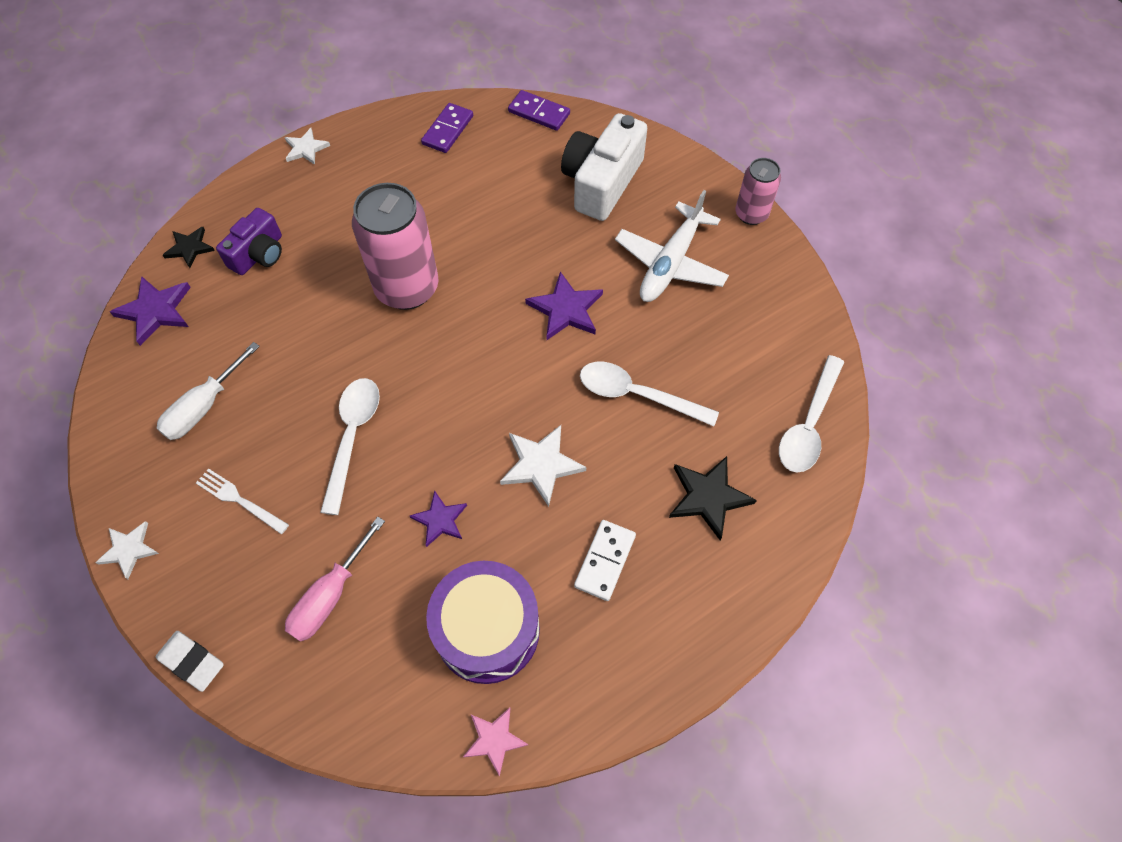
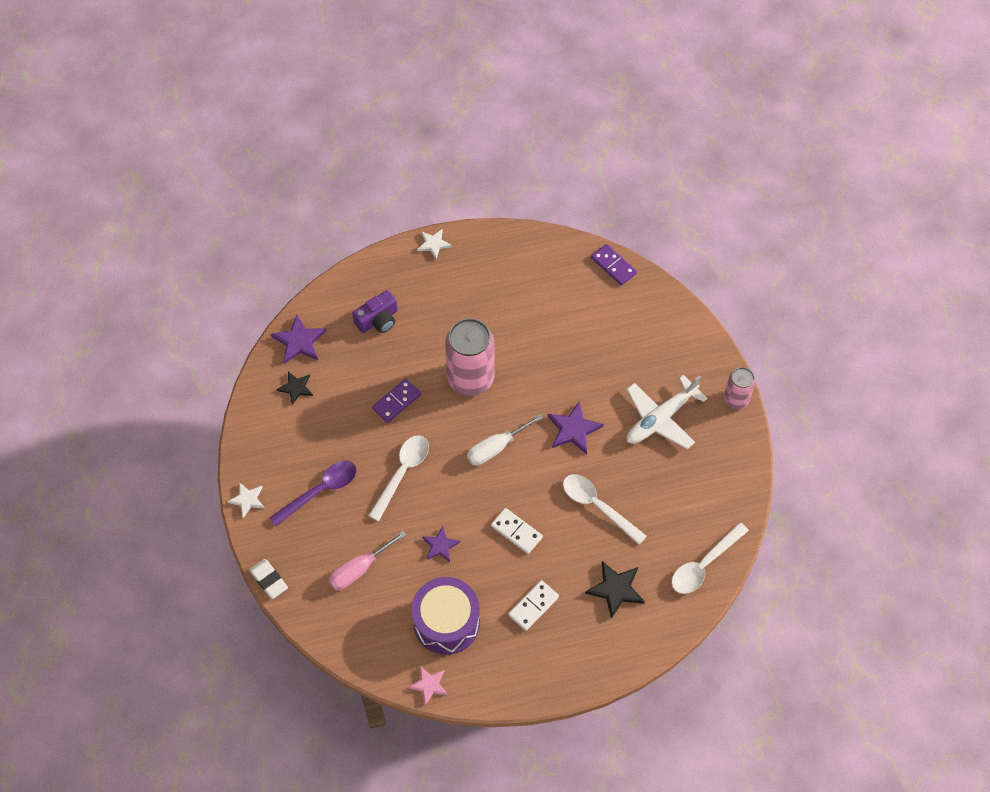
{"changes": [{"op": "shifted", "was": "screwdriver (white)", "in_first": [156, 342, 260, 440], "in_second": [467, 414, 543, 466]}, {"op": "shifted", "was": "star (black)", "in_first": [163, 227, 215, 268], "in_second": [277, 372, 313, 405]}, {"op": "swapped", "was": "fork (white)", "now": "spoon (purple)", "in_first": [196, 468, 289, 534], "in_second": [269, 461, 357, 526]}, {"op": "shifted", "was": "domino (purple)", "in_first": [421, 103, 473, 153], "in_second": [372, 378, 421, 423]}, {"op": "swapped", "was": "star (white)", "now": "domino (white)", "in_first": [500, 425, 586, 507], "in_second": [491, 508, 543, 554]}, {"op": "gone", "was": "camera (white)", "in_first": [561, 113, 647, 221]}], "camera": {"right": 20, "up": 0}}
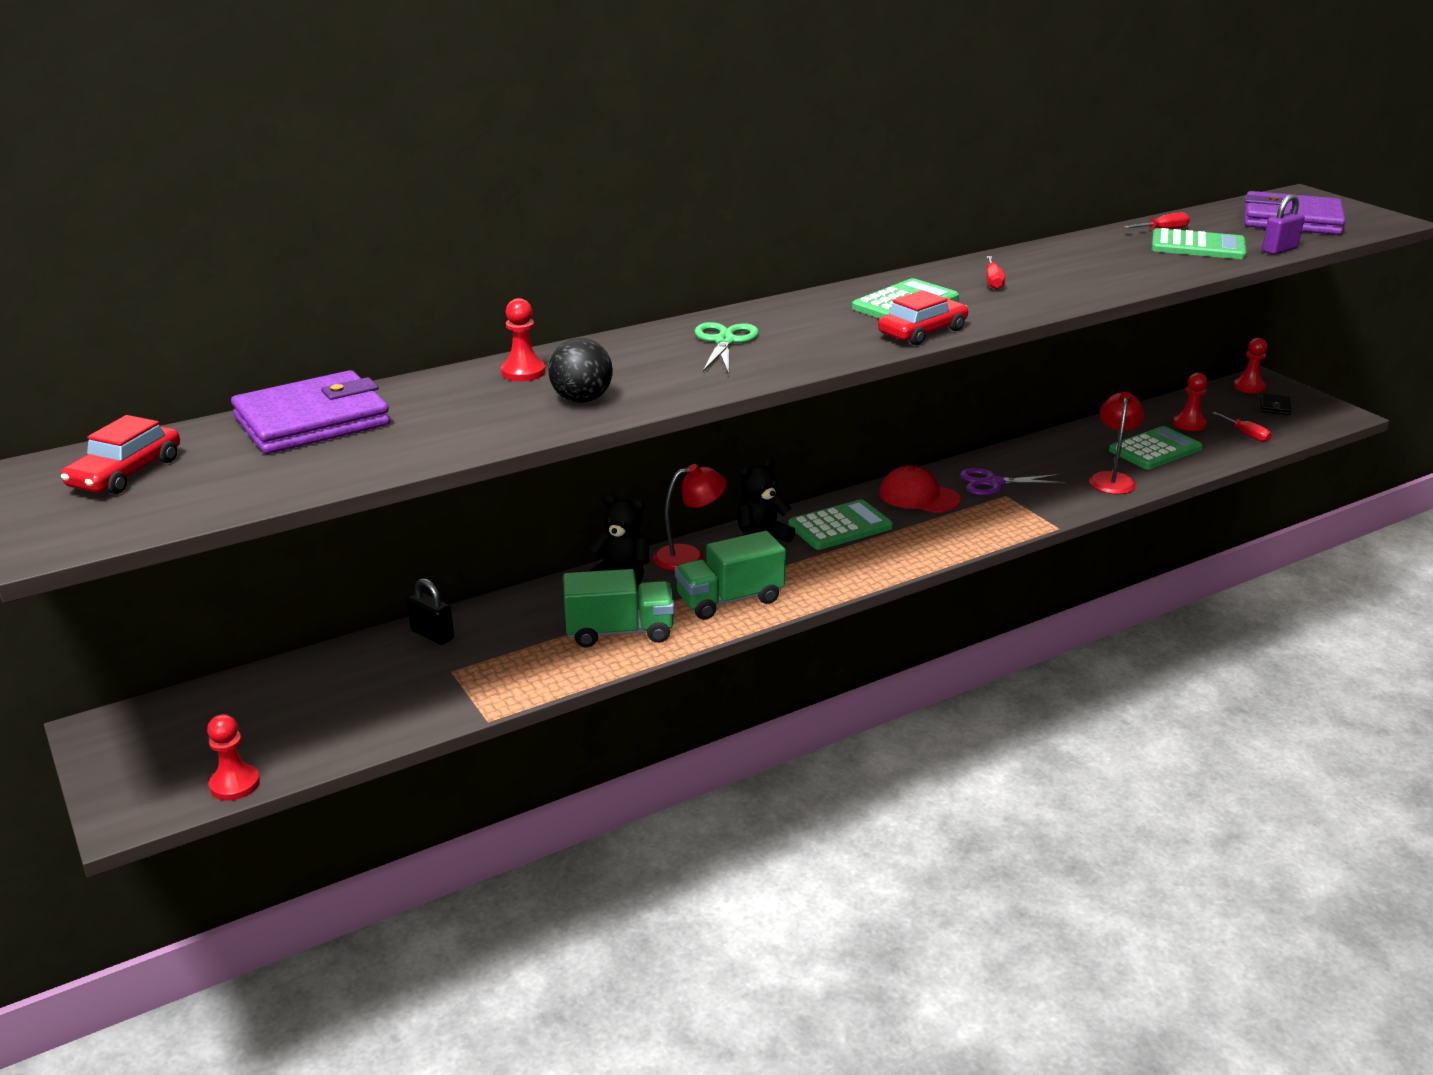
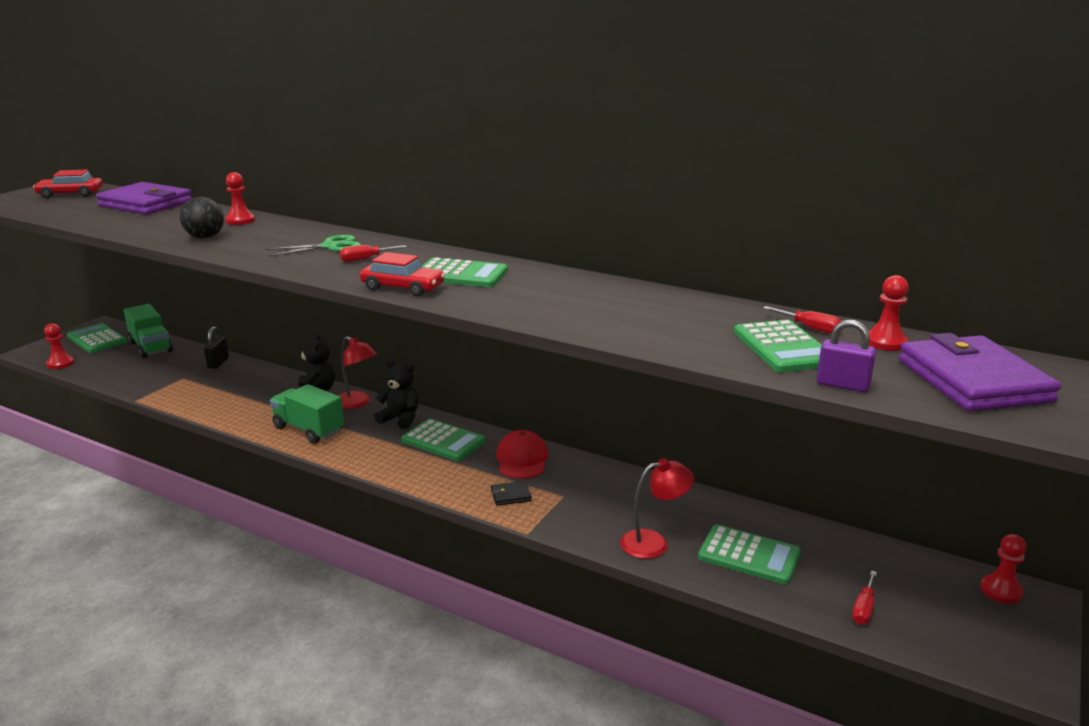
{"changes": [{"op": "shifted", "was": "truck (green)", "in_first": [563, 569, 674, 647], "in_second": [124, 304, 173, 358]}, {"op": "gone", "was": "scissors (purple)", "in_first": [960, 468, 1066, 496]}, {"op": "shifted", "was": "screwdriver (red)", "in_first": [986, 256, 1005, 289], "in_second": [340, 245, 407, 262]}, {"op": "shifted", "was": "pawn (red)", "in_first": [1173, 373, 1208, 431], "in_second": [869, 275, 909, 351]}, {"op": "shifted", "was": "wallet (black)", "in_first": [1260, 393, 1291, 415], "in_second": [491, 481, 532, 506]}, {"op": "new", "now": "calculator (green)", "in_second": [67, 323, 127, 353]}], "camera": {"right": 60, "up": -5}}
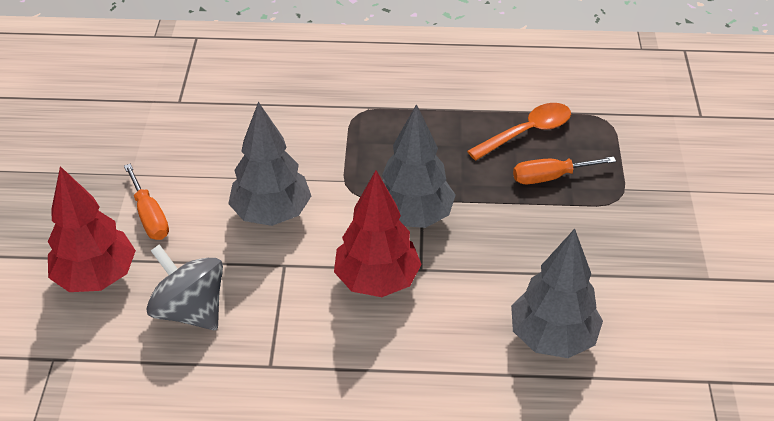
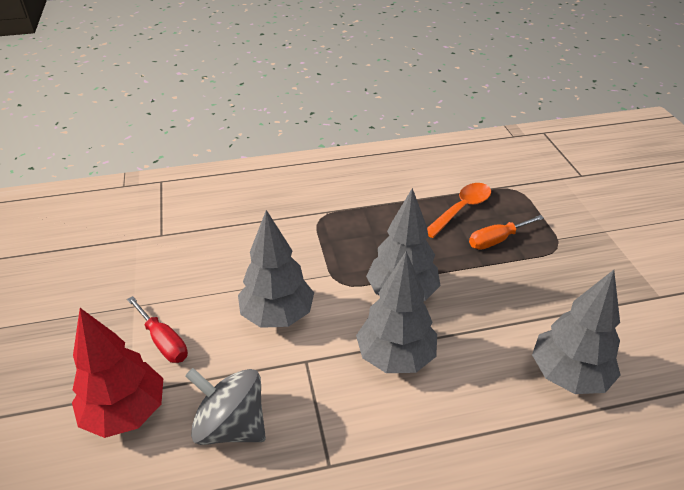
{"changes": [{"op": "repainted", "was": "screwdriver (orange)", "now": "screwdriver (red)", "in_first": [124, 164, 169, 240], "in_second": [127, 296, 188, 363]}, {"op": "repainted", "was": "tree (red)", "now": "tree (grey)", "in_first": [334, 170, 422, 297], "in_second": [356, 251, 437, 373]}], "camera": {"right": -15, "up": -5}}
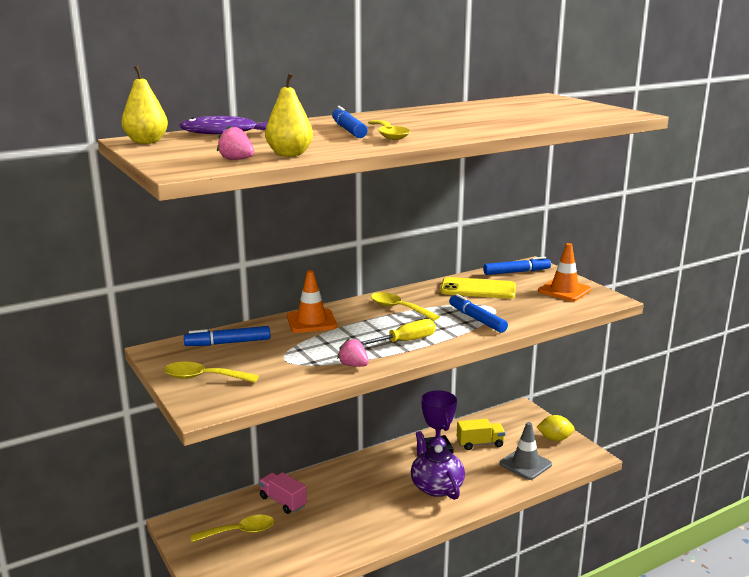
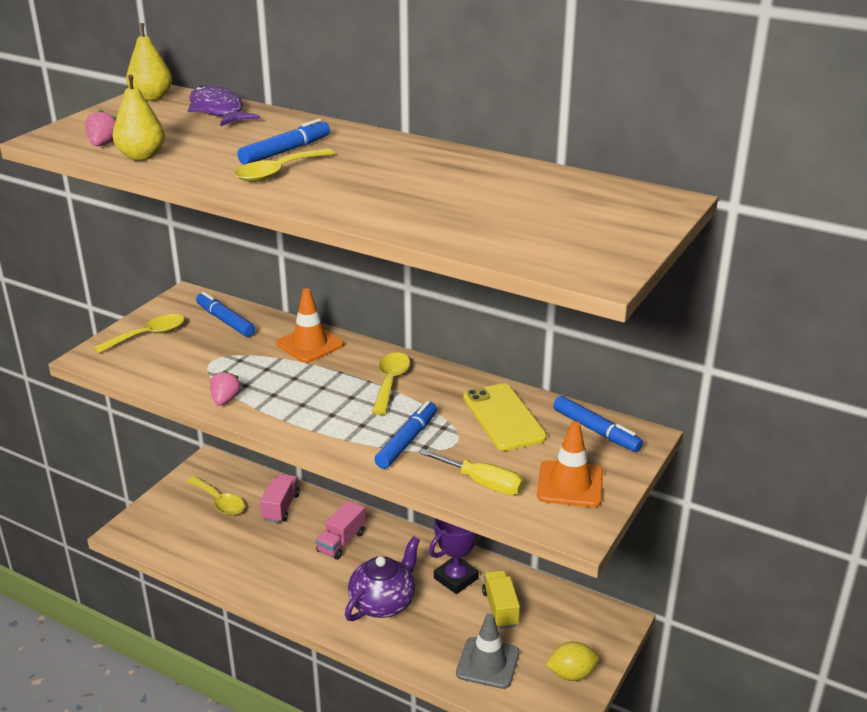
{"changes": [{"op": "rotated", "was": "spoon (yellow)", "in_first": [164, 362, 259, 383], "in_second": [93, 314, 184, 354], "clockwise": 75}, {"op": "shifted", "was": "screwdriver (yellow)", "in_first": [361, 319, 436, 345], "in_second": [420, 449, 524, 495]}, {"op": "rotated", "was": "truck (yellow)", "in_first": [457, 419, 505, 450], "in_second": [482, 570, 520, 629], "clockwise": -150}, {"op": "rotated", "was": "lemon (yellow)", "in_first": [537, 415, 574, 441], "in_second": [546, 641, 599, 681], "clockwise": -75}, {"op": "new", "now": "truck (pink)", "in_second": [316, 501, 366, 560]}], "camera": {"right": 60, "up": 10}}
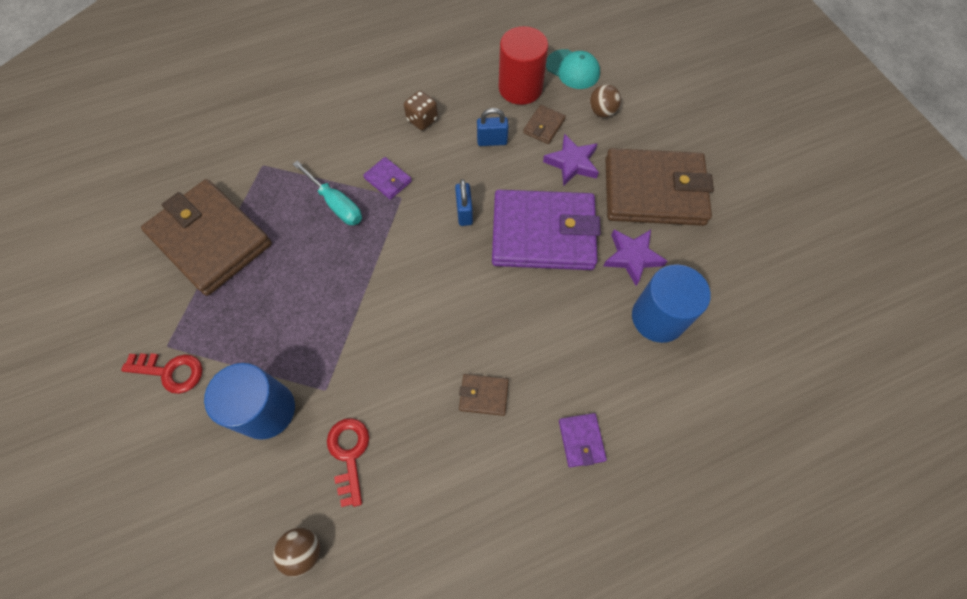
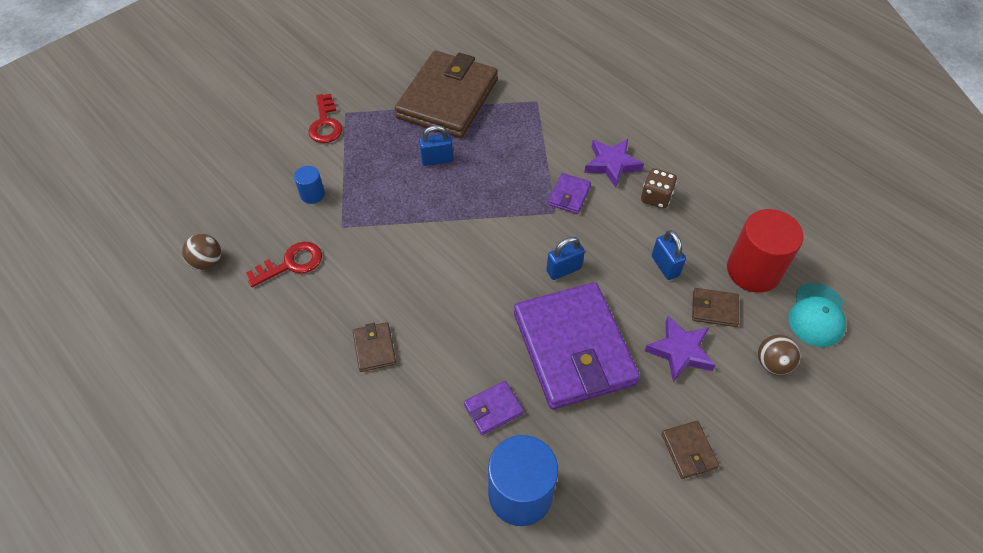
{"changes": [{"op": "scaled", "was": "cylinder (blue)", "in_first": [204, 363, 295, 440], "in_second": [294, 166, 325, 204], "ratio": 0.49}, {"op": "gone", "was": "screwdriver (turquoise)", "in_first": [293, 160, 362, 225]}, {"op": "shifted", "was": "wallet (purple)", "in_first": [559, 413, 607, 467], "in_second": [464, 381, 524, 435]}, {"op": "shifted", "was": "star (purple)", "in_first": [603, 230, 667, 286], "in_second": [584, 139, 644, 188]}, {"op": "scaled", "was": "wallet (brown)", "in_first": [605, 148, 714, 226], "in_second": [661, 421, 719, 479], "ratio": 0.4}, {"op": "new", "now": "padlock (blue)", "in_second": [419, 125, 453, 166]}], "camera": {"right": 70, "up": -10}}
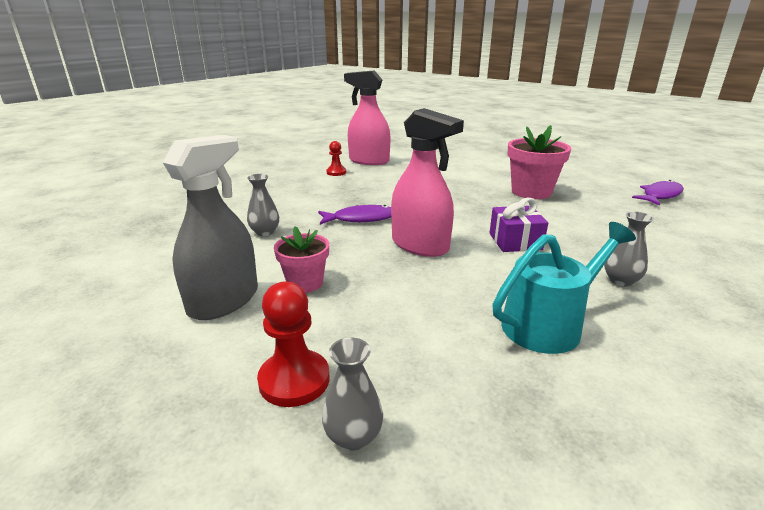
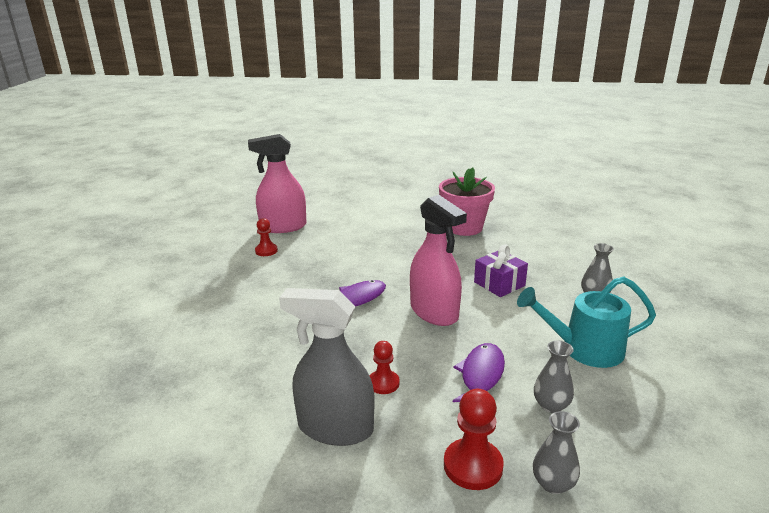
{"changes": [{"op": "rotated", "was": "spray bottle (grey)", "in_first": [163, 135, 258, 320], "in_second": [279, 288, 375, 446], "clockwise": -75}, {"op": "shifted", "was": "vase (grey)", "in_first": [247, 174, 279, 236], "in_second": [534, 340, 574, 413]}, {"op": "swapped", "was": "flower pot (pink)", "now": "pawn (red)", "in_first": [274, 227, 329, 293], "in_second": [370, 341, 400, 394]}, {"op": "rotated", "was": "spray bottle (pink)", "in_first": [391, 108, 464, 257], "in_second": [410, 195, 467, 326], "clockwise": 45}, {"op": "rotated", "was": "watering can (turquoise)", "in_first": [492, 222, 636, 354], "in_second": [517, 277, 656, 368], "clockwise": -120}, {"op": "shifted", "was": "fish (purple)", "in_first": [632, 180, 684, 206], "in_second": [453, 343, 505, 402]}], "camera": {"right": -30, "up": 0}}
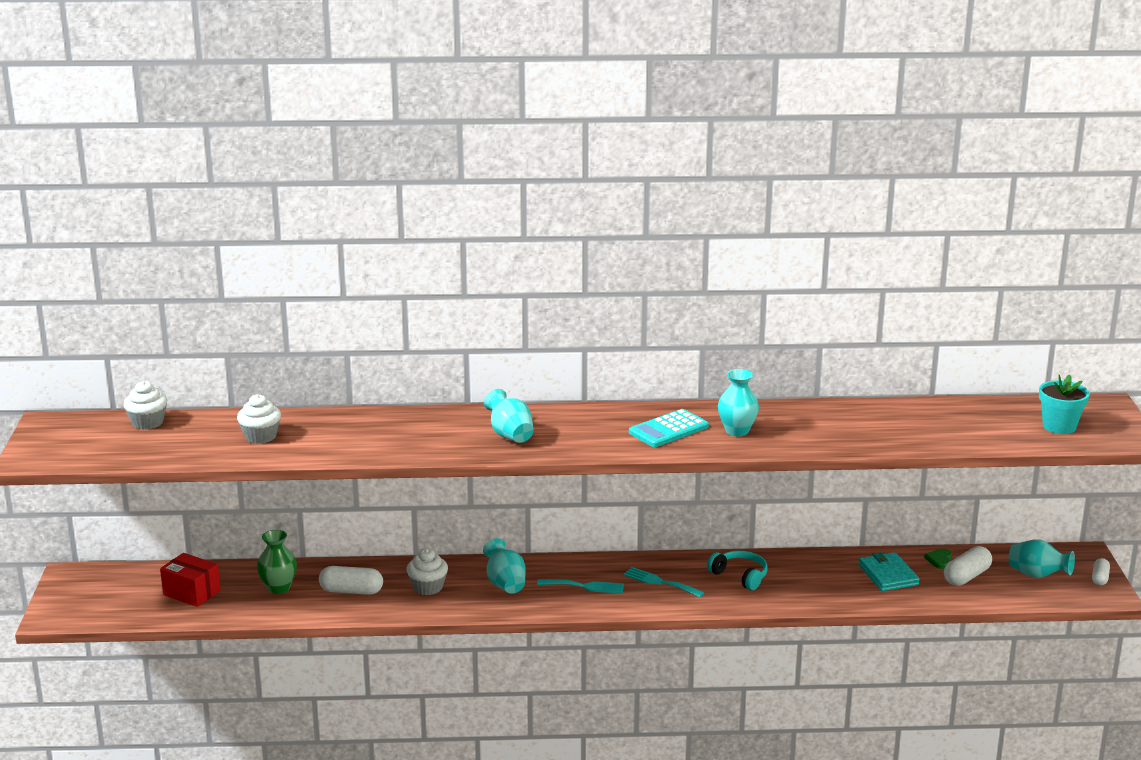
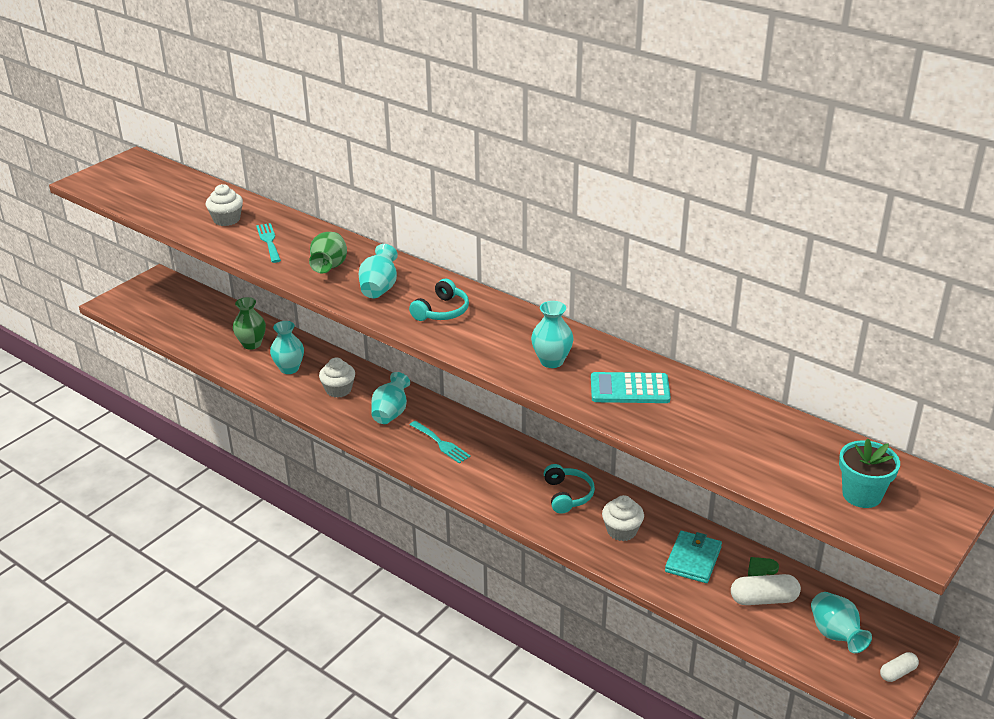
{"changes": [{"op": "shifted", "was": "cupcake (white)", "in_first": [123, 381, 167, 430], "in_second": [602, 495, 644, 541]}, {"op": "gone", "was": "box (red)", "in_first": [160, 553, 221, 607]}, {"op": "swapped", "was": "capsule (white)", "now": "vase (turquoise)", "in_first": [319, 566, 383, 595], "in_second": [270, 321, 304, 374]}, {"op": "shifted", "was": "fork (turquoise)", "in_first": [623, 567, 705, 597], "in_second": [256, 223, 281, 263]}, {"op": "shifted", "was": "calculator (turquoise)", "in_first": [629, 409, 709, 447], "in_second": [591, 372, 671, 403]}, {"op": "new", "now": "vase (green)", "in_second": [309, 232, 347, 273]}, {"op": "new", "now": "headphones (turquoise)", "in_second": [409, 279, 469, 321]}], "camera": {"right": 40, "up": 10}}
